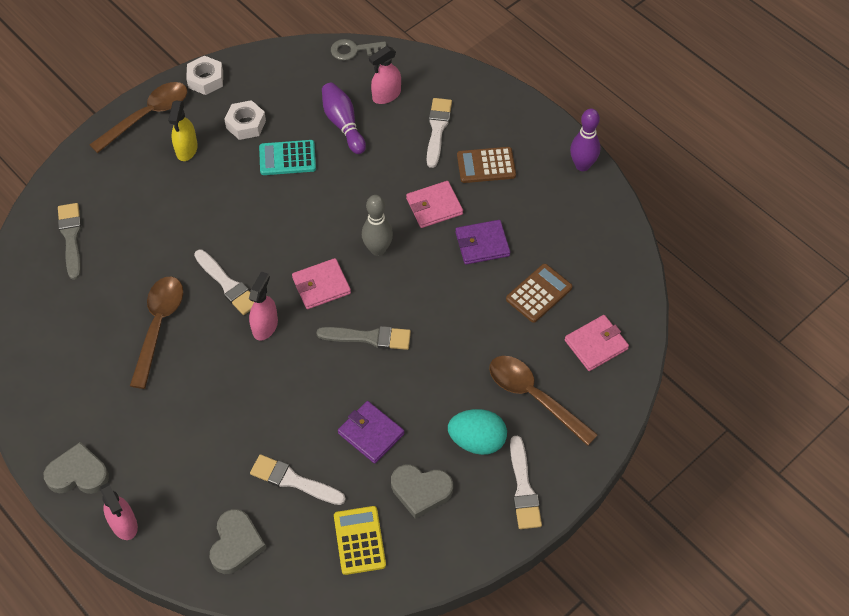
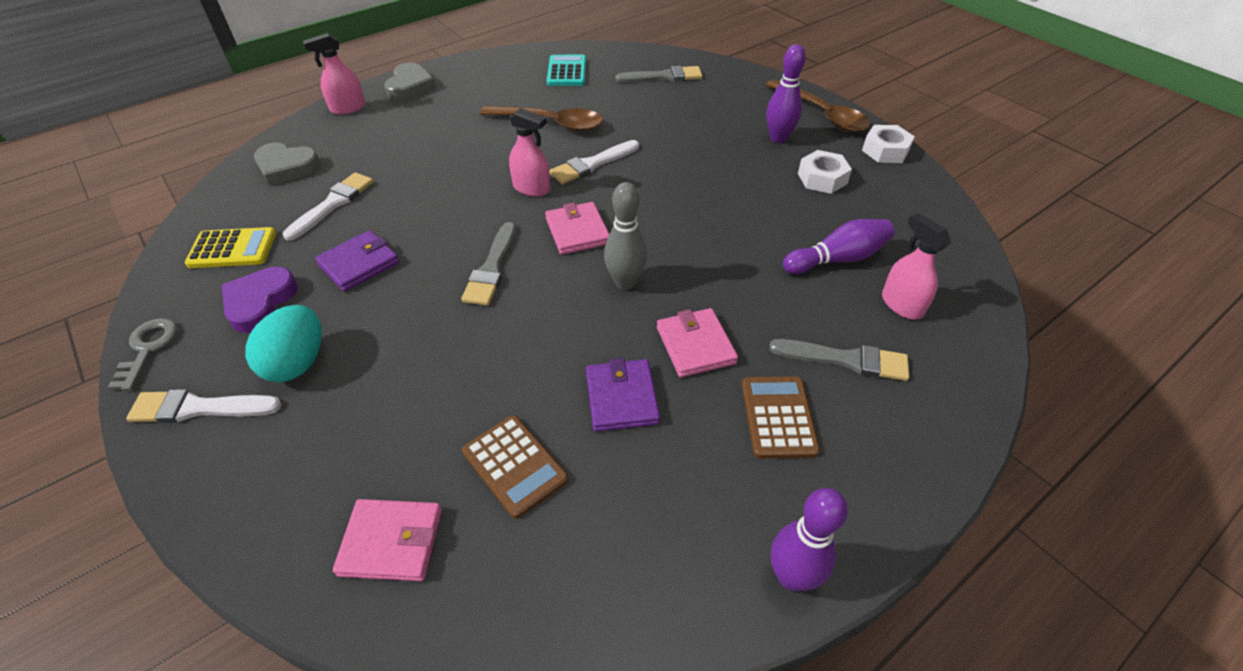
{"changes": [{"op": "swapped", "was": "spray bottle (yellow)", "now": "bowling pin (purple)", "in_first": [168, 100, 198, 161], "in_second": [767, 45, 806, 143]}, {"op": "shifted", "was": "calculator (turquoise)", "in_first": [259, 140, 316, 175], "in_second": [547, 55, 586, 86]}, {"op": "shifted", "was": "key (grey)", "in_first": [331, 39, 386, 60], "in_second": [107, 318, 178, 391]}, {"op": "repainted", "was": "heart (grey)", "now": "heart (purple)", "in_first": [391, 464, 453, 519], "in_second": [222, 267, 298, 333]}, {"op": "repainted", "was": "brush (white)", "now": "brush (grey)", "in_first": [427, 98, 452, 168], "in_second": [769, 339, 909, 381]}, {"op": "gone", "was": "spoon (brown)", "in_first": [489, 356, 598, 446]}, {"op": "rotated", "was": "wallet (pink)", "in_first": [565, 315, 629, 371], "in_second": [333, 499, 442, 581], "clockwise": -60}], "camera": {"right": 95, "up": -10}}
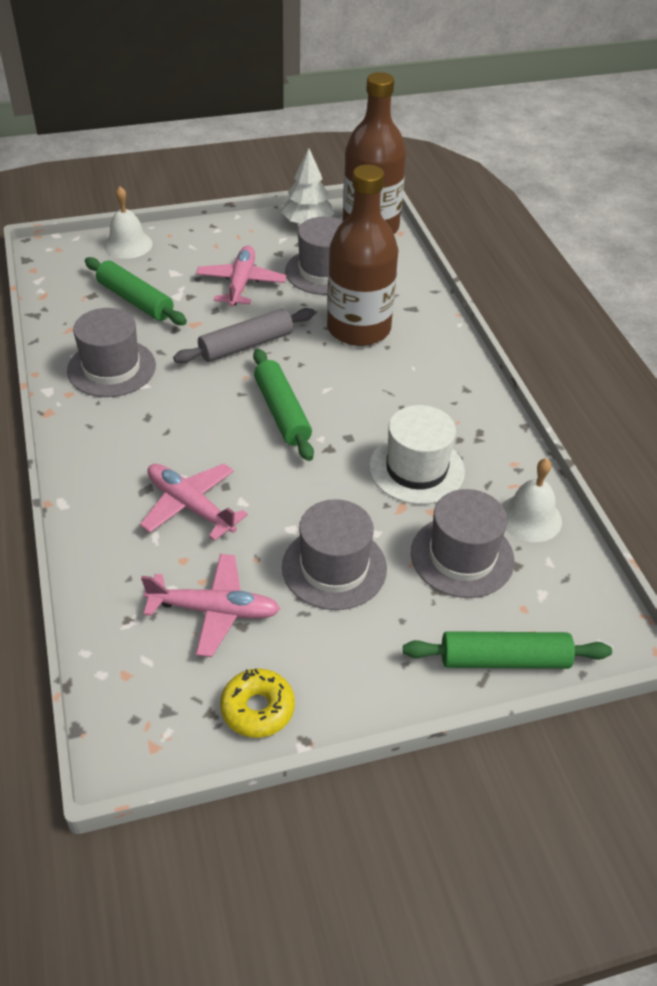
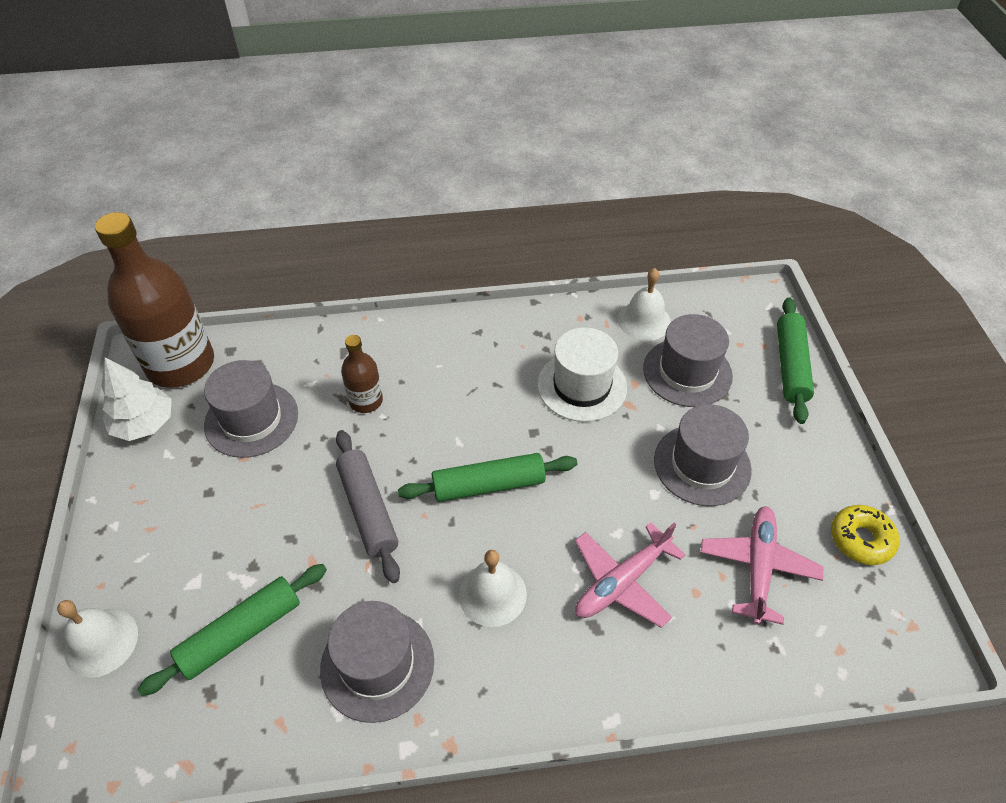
{"changes": [{"op": "gone", "was": "plane (pink)", "in_first": [196, 245, 286, 307]}, {"op": "scaled", "was": "bottle (brown)", "in_first": [327, 165, 398, 346], "in_second": [341, 335, 383, 413], "ratio": 0.49}, {"op": "new", "now": "bell (white)", "in_second": [459, 550, 527, 627]}], "camera": {"right": -80, "up": 5}}
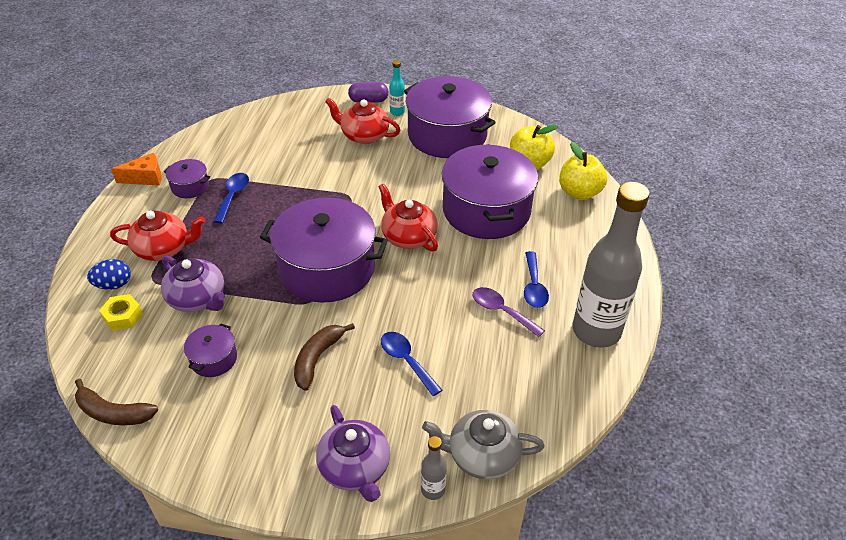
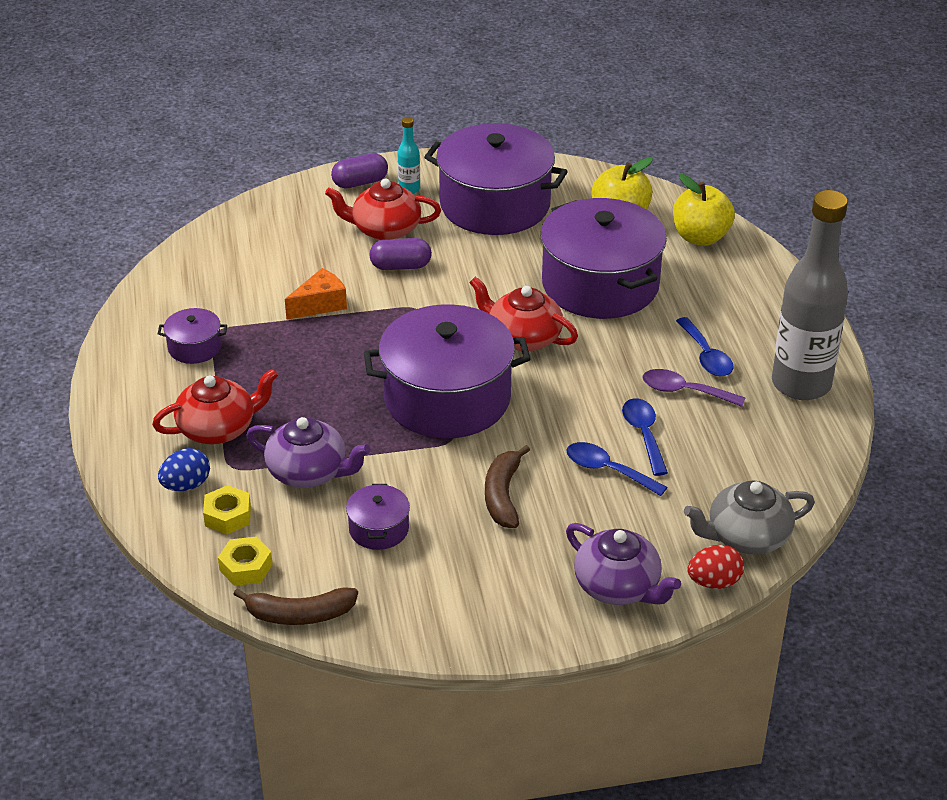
{"changes": [{"op": "shifted", "was": "cheese (orange)", "in_first": [111, 153, 162, 186], "in_second": [285, 268, 347, 320]}, {"op": "shifted", "was": "spoon (blue)", "in_first": [214, 173, 249, 224], "in_second": [622, 398, 668, 476]}, {"op": "swapped", "was": "bottle (grey)", "now": "egg (red)", "in_first": [421, 436, 447, 500], "in_second": [687, 545, 744, 589]}, {"op": "new", "now": "nut (yellow)", "in_second": [218, 537, 273, 586]}, {"op": "new", "now": "capsule (purple)", "in_second": [369, 238, 432, 270]}], "camera": {"right": -20, "up": -5}}
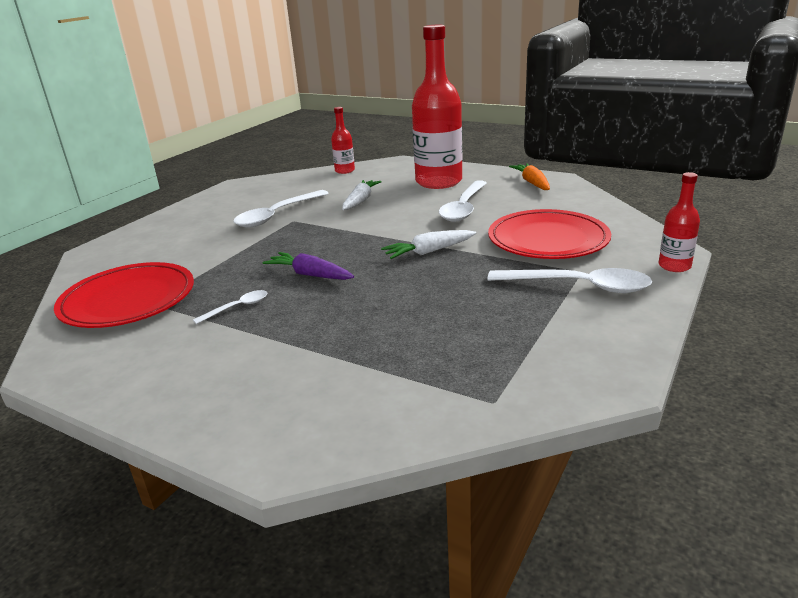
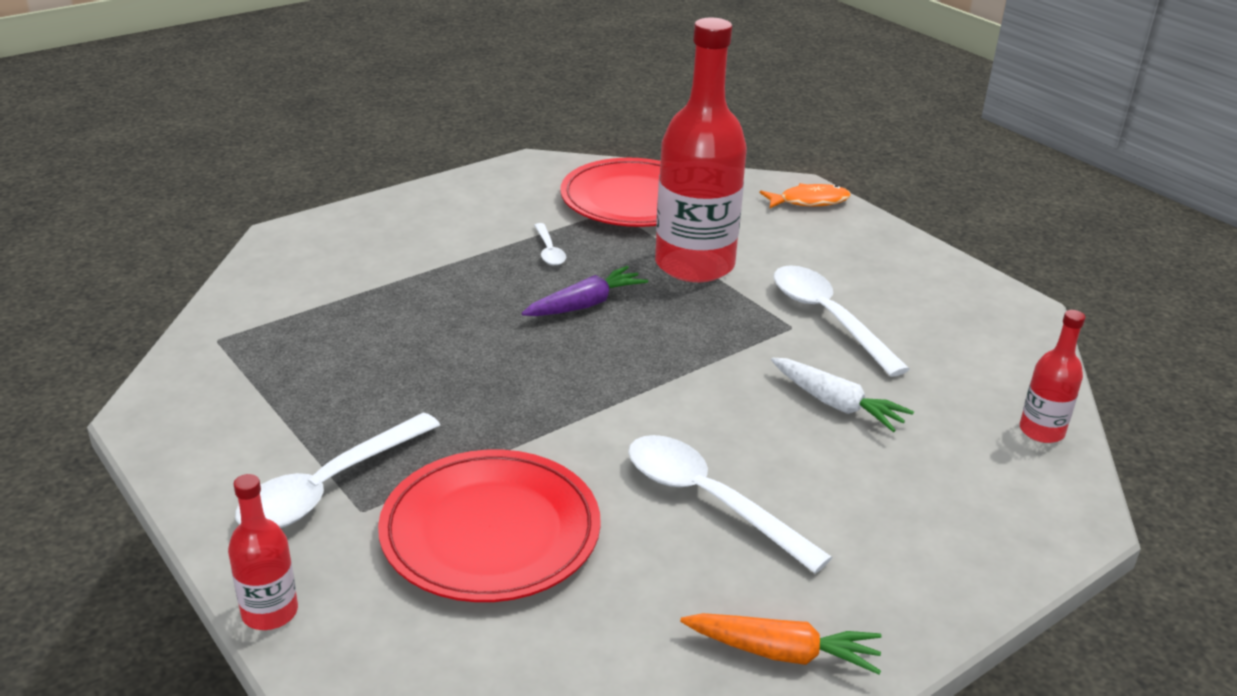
{"changes": [{"op": "gone", "was": "carrot (white)", "in_first": [381, 230, 476, 259]}, {"op": "shifted", "was": "bottle (red)", "in_first": [412, 25, 462, 189], "in_second": [655, 18, 747, 282]}, {"op": "new", "now": "fish (orange)", "in_second": [760, 183, 851, 209]}], "camera": {"right": 110, "up": 5}}
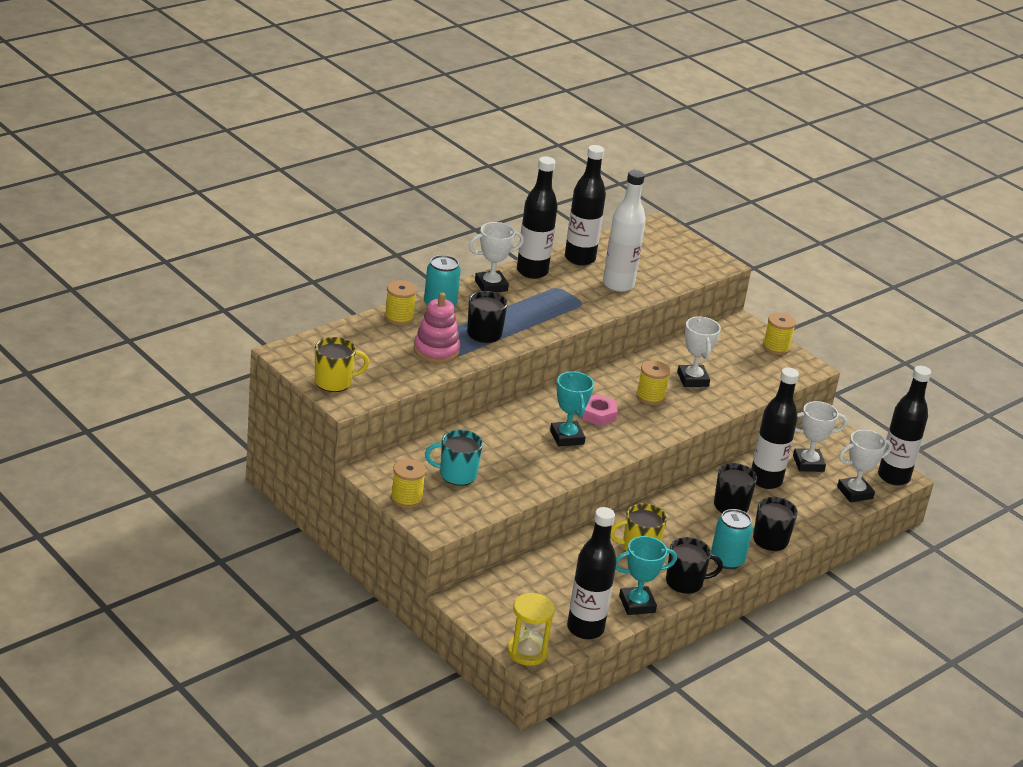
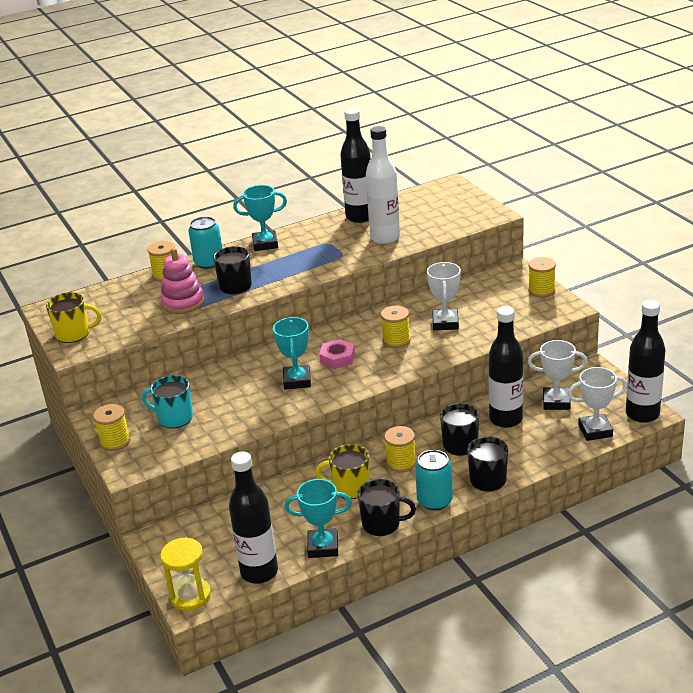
{"changes": [{"op": "repainted", "was": "trophy (white)", "now": "trophy (turquoise)", "in_first": [469, 222, 524, 292], "in_second": [233, 185, 287, 251]}, {"op": "gone", "was": "bottle (black)", "in_first": [517, 156, 558, 279]}, {"op": "new", "now": "spool (yellow)", "in_second": [384, 426, 416, 472]}], "camera": {"right": 20, "up": 0}}
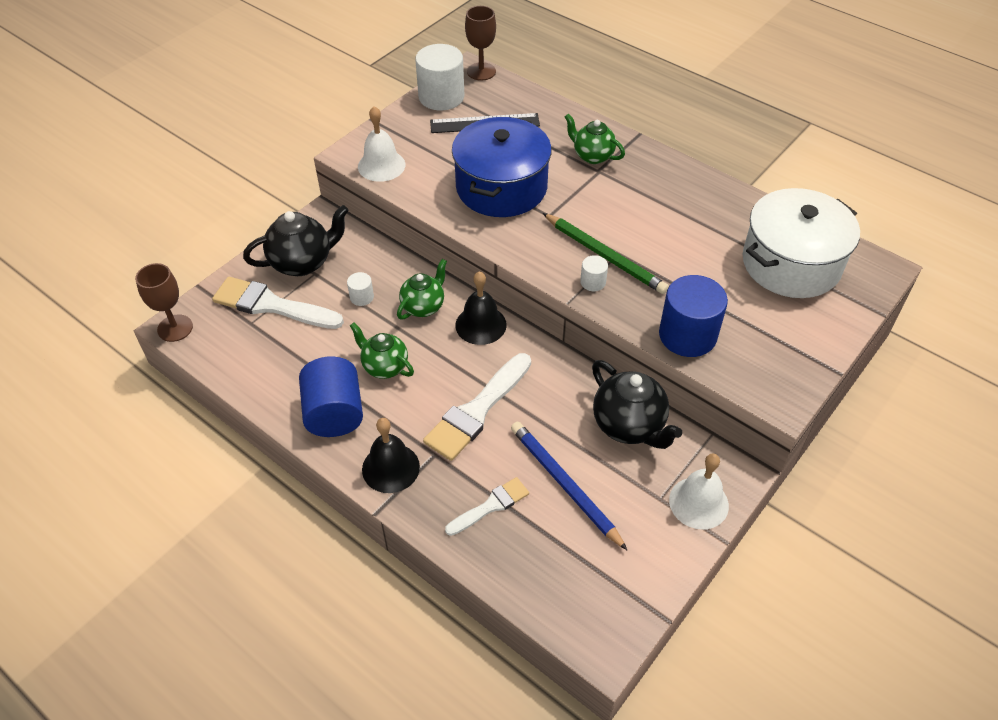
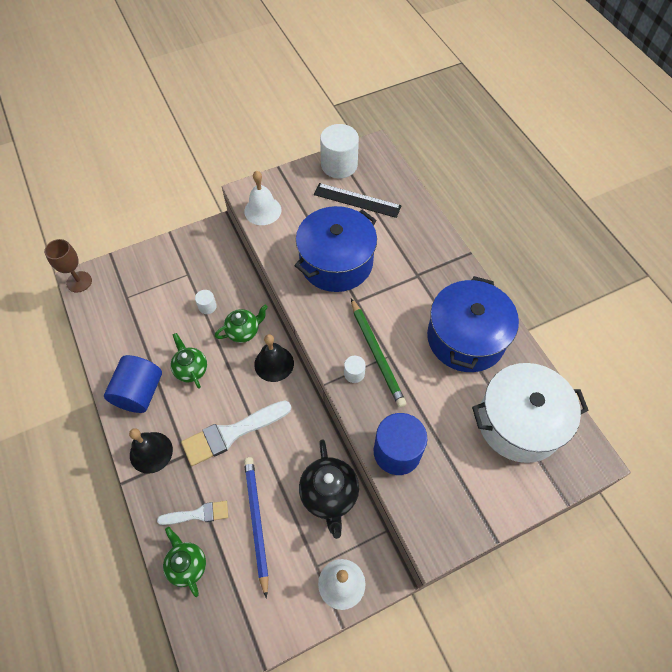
{"changes": [{"op": "gone", "was": "brush (white)", "in_first": [212, 277, 344, 329]}, {"op": "gone", "was": "teapot (black)", "in_first": [243, 205, 349, 276]}, {"op": "gone", "was": "goblet (brown)", "in_first": [465, 6, 496, 81]}, {"op": "shifted", "was": "teapot (green)", "in_first": [565, 114, 625, 164], "in_second": [163, 527, 206, 597]}, {"op": "new", "now": "pot (blue)", "in_second": [427, 276, 519, 372]}], "camera": {"right": 25, "up": 10}}
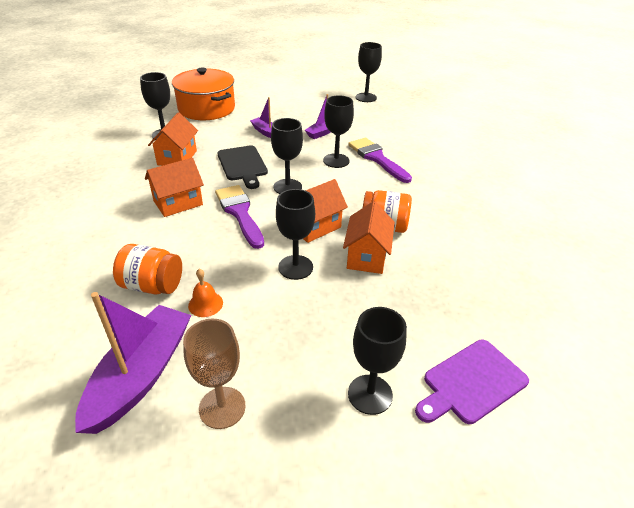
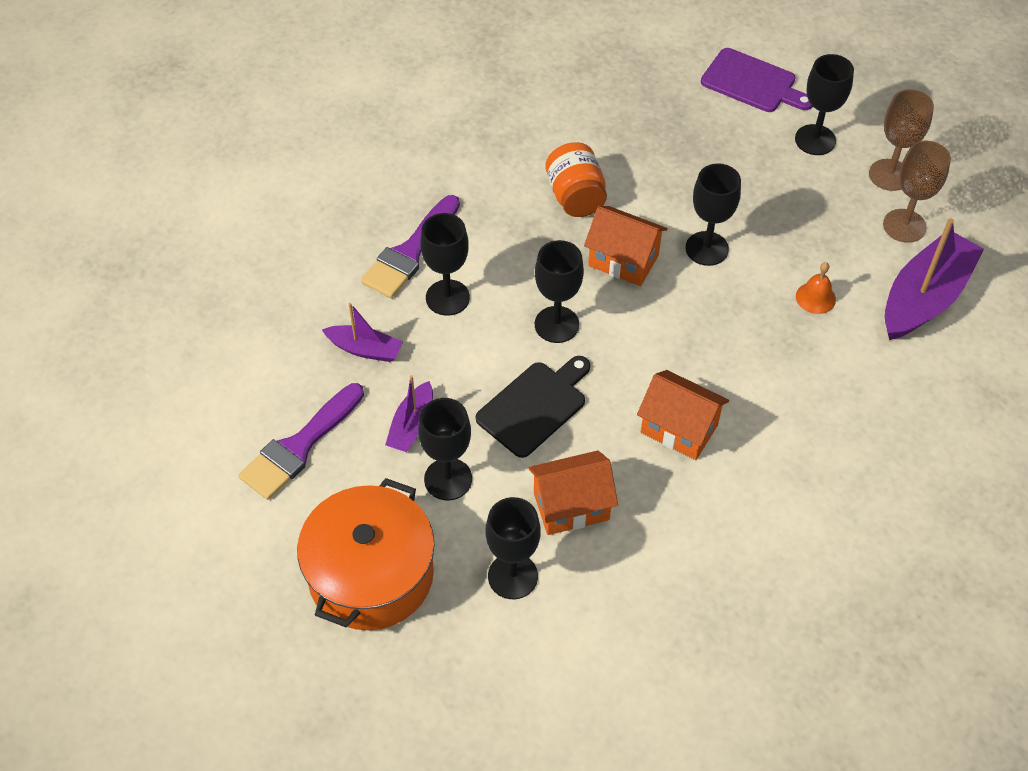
{"changes": [{"op": "rotated", "was": "boat (purple)", "in_first": [75, 292, 191, 434], "in_second": [885, 218, 984, 340], "clockwise": 135}, {"op": "gone", "was": "jar (orange)", "in_first": [113, 244, 182, 294]}, {"op": "shifted", "was": "brush (purple)", "in_first": [215, 185, 264, 249], "in_second": [238, 383, 364, 500]}, {"op": "gone", "was": "house (orange)", "in_first": [343, 201, 395, 274]}, {"op": "shifted", "was": "goblet (black)", "in_first": [356, 42, 382, 102], "in_second": [418, 398, 472, 500]}, {"op": "new", "now": "goblet (brown)", "in_second": [869, 89, 934, 191]}], "camera": {"right": -115, "up": 15}}
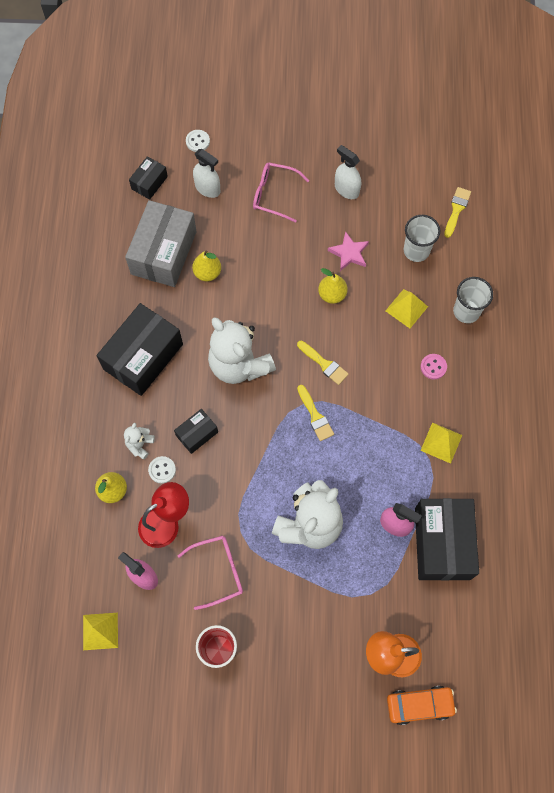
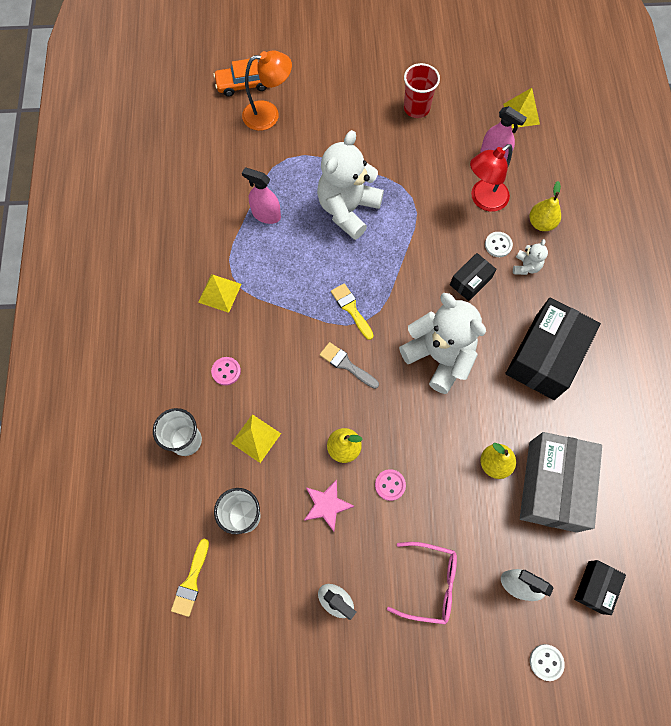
{"changes": [{"op": "gone", "was": "glasses (pink)", "in_first": [178, 536, 243, 610]}, {"op": "repainted", "was": "brush (yellow)", "now": "brush (grey)", "in_first": [297, 341, 349, 385], "in_second": [319, 342, 379, 389]}, {"op": "gone", "was": "box (black)", "in_first": [415, 498, 479, 581]}, {"op": "new", "now": "button (pink)", "in_second": [375, 469, 406, 501]}], "camera": {"right": 175, "up": 0}}
